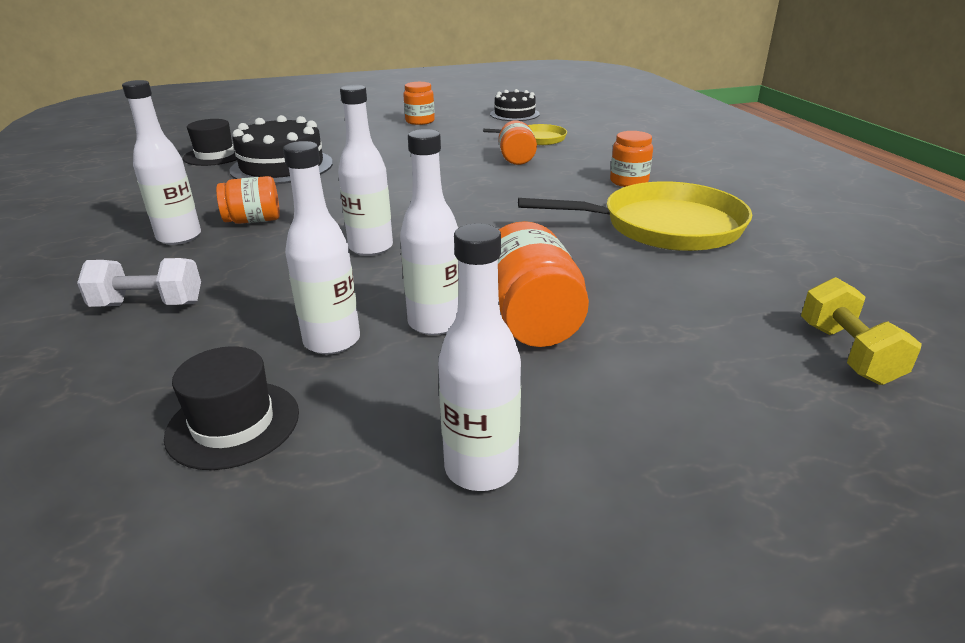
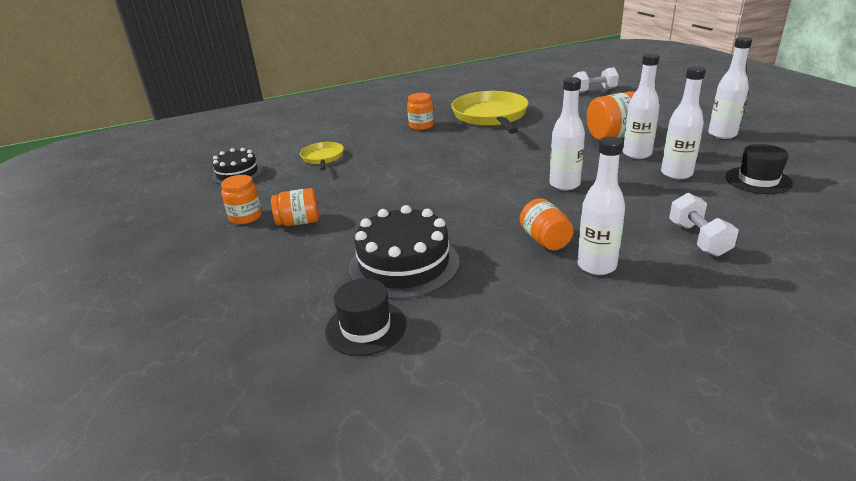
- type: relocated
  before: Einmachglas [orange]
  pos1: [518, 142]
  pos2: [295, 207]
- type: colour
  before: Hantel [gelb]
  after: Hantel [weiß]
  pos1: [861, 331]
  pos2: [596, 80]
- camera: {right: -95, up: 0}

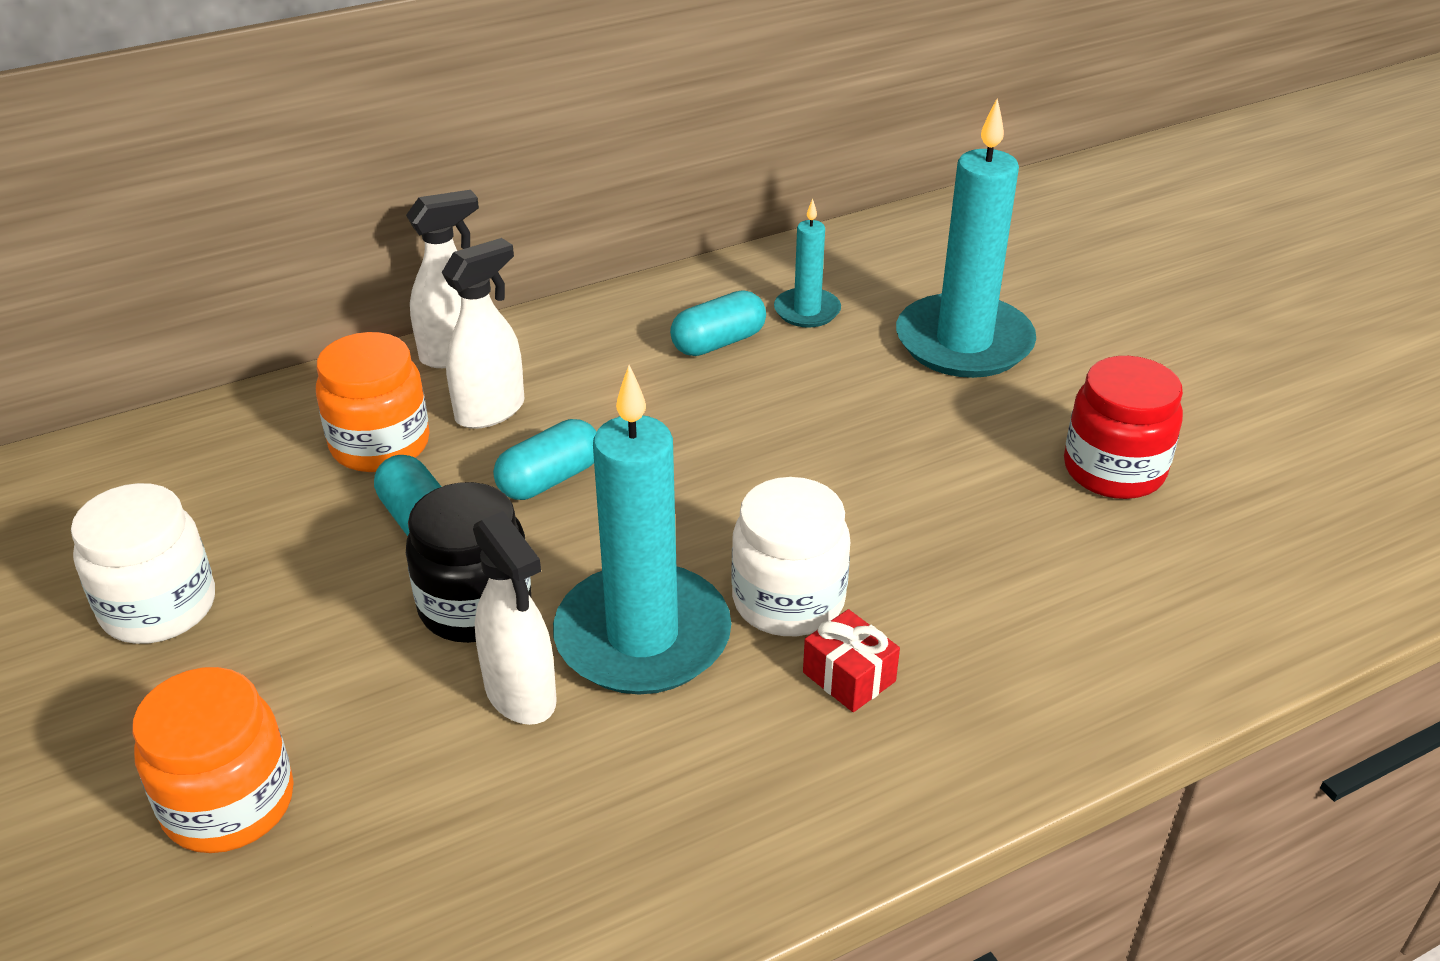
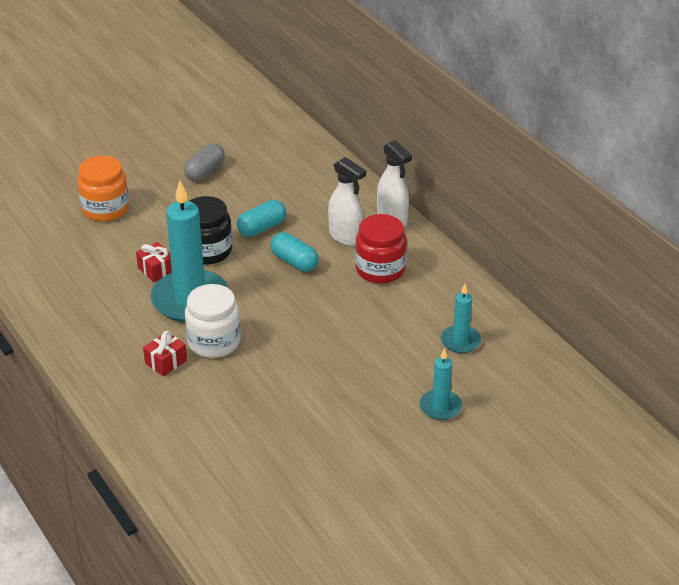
- type: missing
  before: Einmachglas [orange]
  pos1: [373, 402]
- type: missing
  before: Kapsel [türkis]
  pos1: [718, 323]
- type: relocated
  before: Einmachglas [rot]
  pos1: [1123, 427]
  pos2: [381, 249]
- type: exchanged
  before: Einmachglas [weiß]
  after: Kapsel [grau]
  pos1: [143, 563]
  pos2: [204, 162]
- type: exchanged
  before: Sprühflasche [weiß]
  after: Geschenk [rot]
  pos1: [515, 618]
  pos2: [154, 262]
- type: size
  before: Kerze [türkis]
  pos1: [966, 238]
  pos2: [441, 384]
  scale: 0.5
- camera: {right: 85, up: 0}

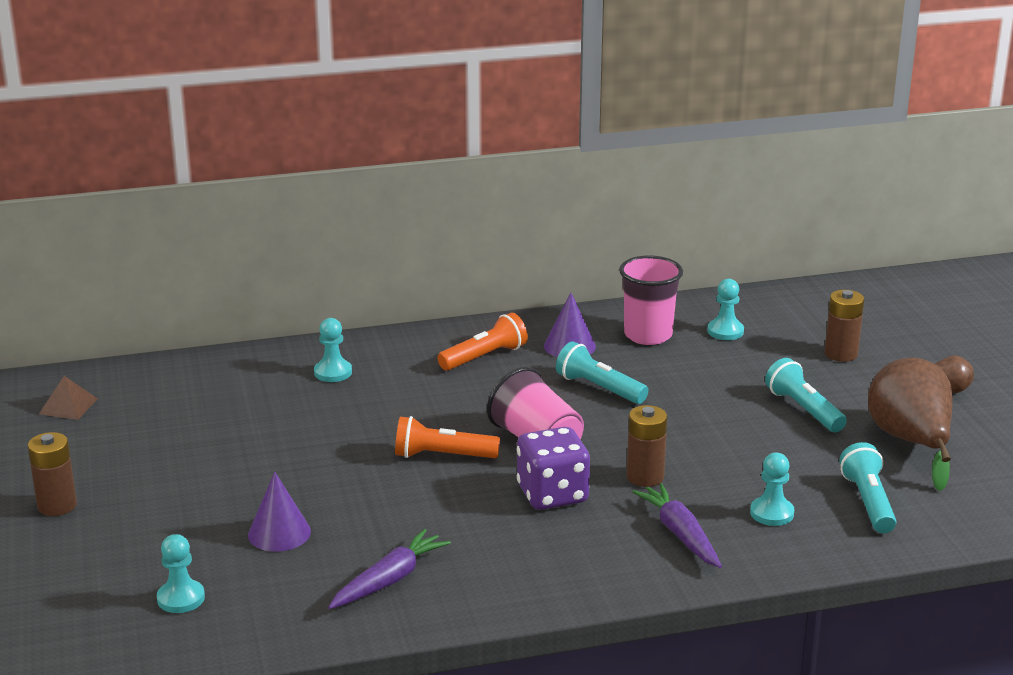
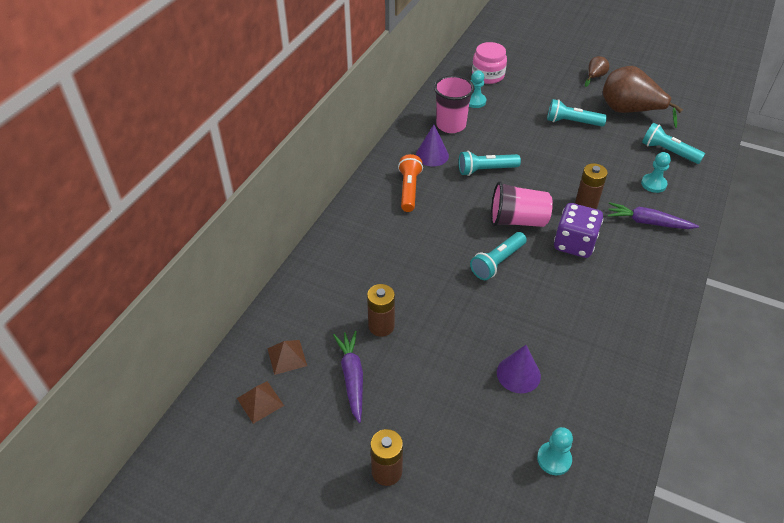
- type: missing
  before: Bauer [türkis]
  pos1: [333, 350]
- type: appeared
  after: Pyramide [braun]
  pos2: [287, 357]
- type: appeared
  after: Einmachglas [rosa]
  pos2: [489, 63]
- type: relocated
  before: Karotte [lila]
  pos1: [389, 569]
  pos2: [348, 377]
- type: relocated
  before: Batterie [braun]
  pos1: [844, 326]
  pos2: [381, 310]
- type: colour
  before: Taschenlampe [orange]
  after: Taschenlampe [türkis]
  pos1: [447, 437]
  pos2: [498, 256]
- camera: {right: -50, up: 20}

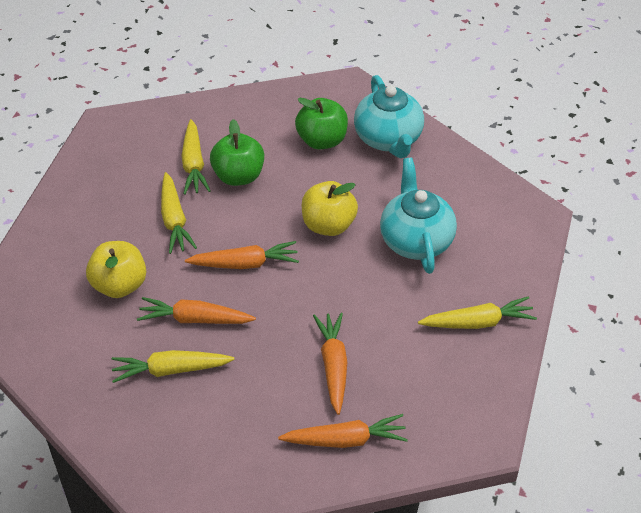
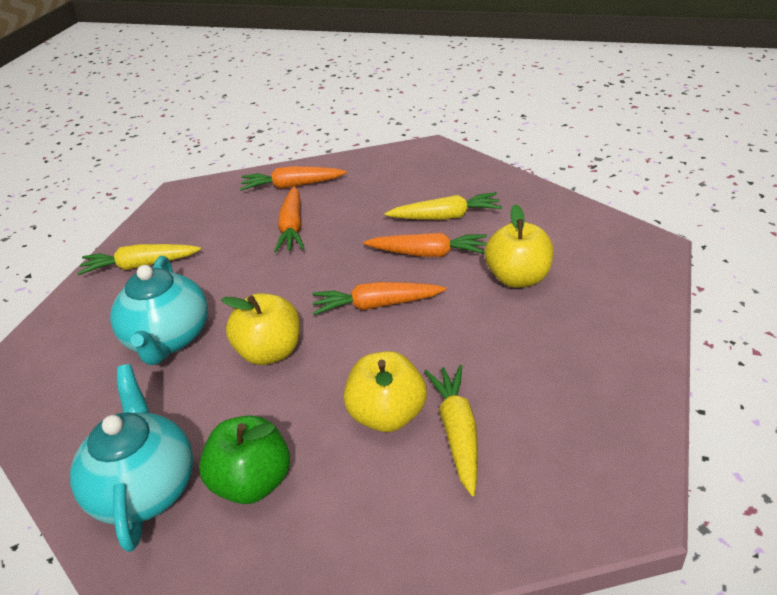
- type: missing
  before: Karotte [gelb]
  pos1: [179, 213]
- type: colour
  before: Apfel [grün]
  after: Apfel [gelb]
  pos1: [237, 152]
  pos2: [385, 391]
- camera: {right: -175, up: -10}

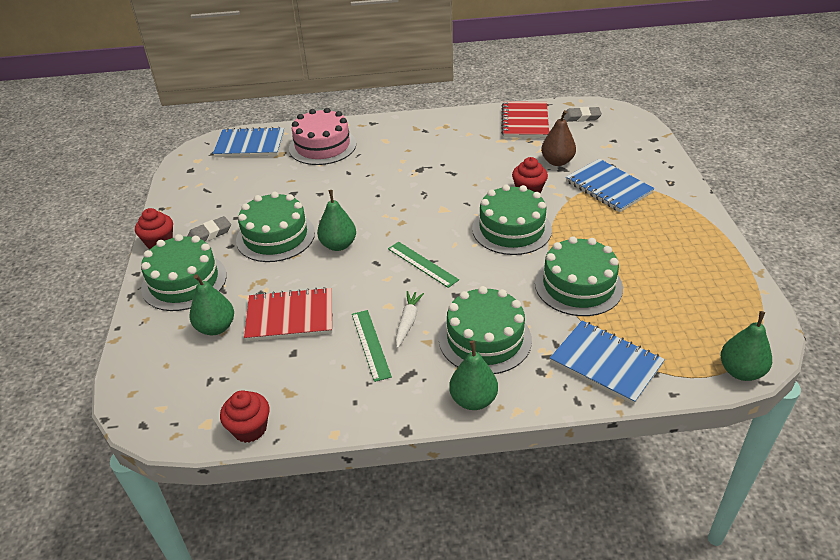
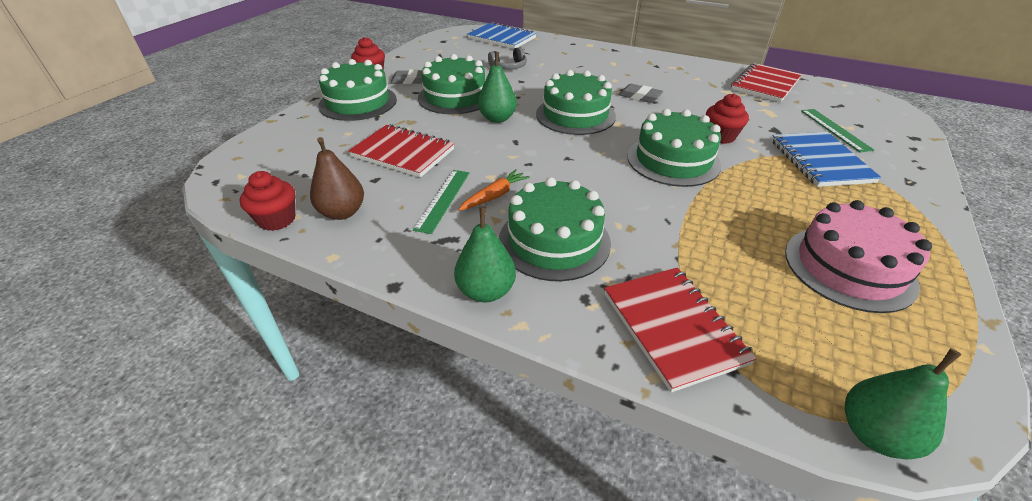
- type: missing
  before: Birne [grün]
  pos1: [212, 304]
- type: appeared
  after: Kopfhörer [grau]
  pos2: [507, 58]
- type: relocated
  before: Kuchen [rosa]
  pos1: [322, 136]
  pos2: [858, 256]
- type: relocated
  before: Lineal [grün]
  pos1: [423, 265]
  pos2: [837, 130]
- type: relocated
  before: Kuchen [grün]
  pos1: [579, 276]
  pos2: [576, 102]
- type: relocated
  before: Birne [braun]
  pos1: [558, 138]
  pos2: [337, 178]
- type: relocated
  before: Radiergummi [grau]
  pos1: [583, 114]
  pos2: [641, 93]
- type: colour
  before: Karotte [weiß]
  after: Karotte [orange]
  pos1: [409, 319]
  pos2: [494, 190]
- type: colour
  before: Notizbuch [blau]
  after: Notizbuch [rot]
  pos1: [607, 363]
  pos2: [680, 330]
- camera: {right: 30, up: 0}

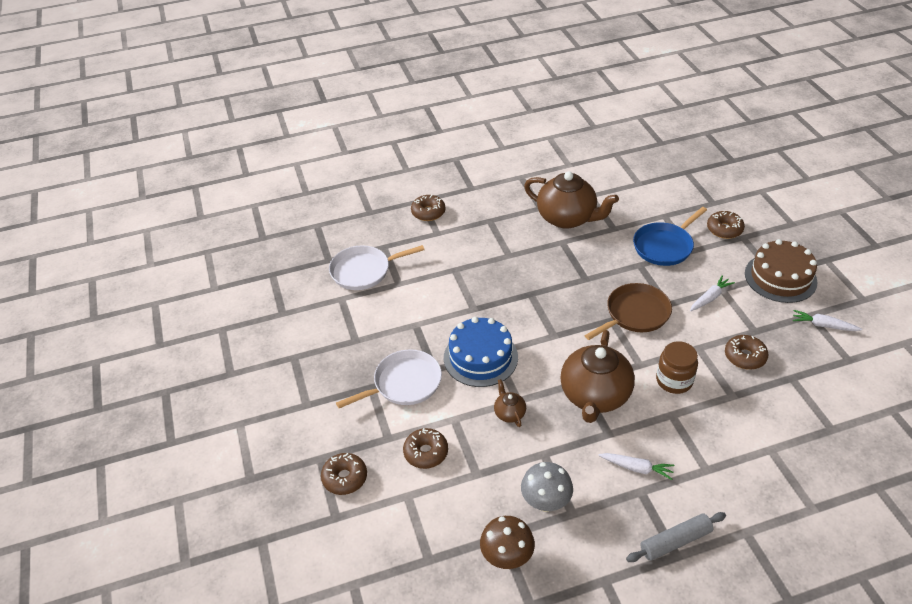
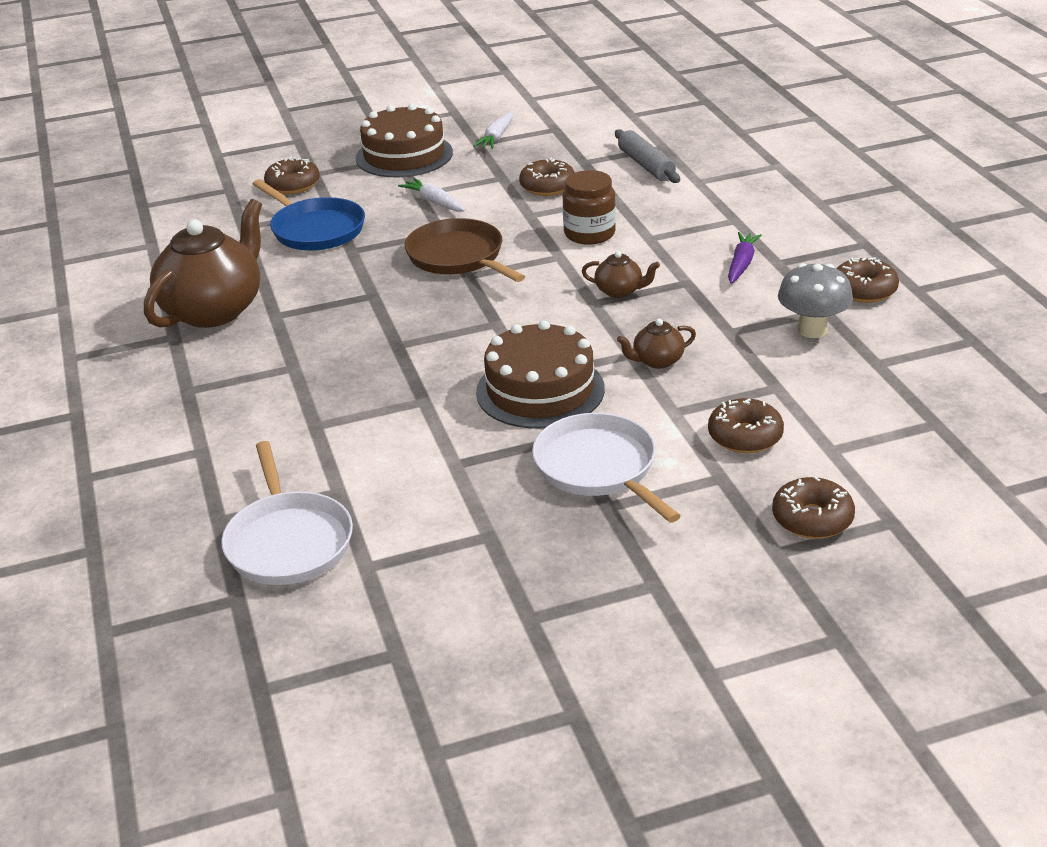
- type: missing
  before: Pilz [braun]
  pos1: [507, 542]
- type: relocated
  before: Donut [braun]
  pos1: [428, 208]
  pos2: [867, 280]
- type: relocated
  before: Nudelholz [grau]
  pos1: [676, 537]
  pos2: [647, 156]
- type: colour
  before: Kuchen [blau]
  after: Kuchen [braun]
  pos1: [481, 352]
  pos2: [540, 374]
- type: colour
  before: Karotte [weiß]
  after: Karotte [lila]
  pos1: [636, 466]
  pos2: [745, 258]
- type: size
  before: Teekanne [braun]
  pos1: [598, 376]
  pos2: [621, 274]
  scale: 0.44
- camera: {right: -90, up: -10}

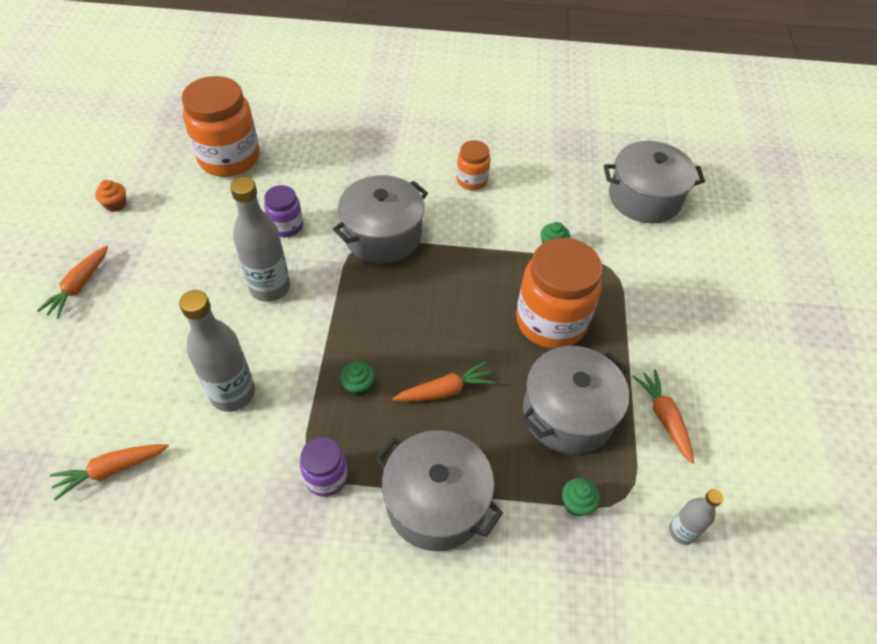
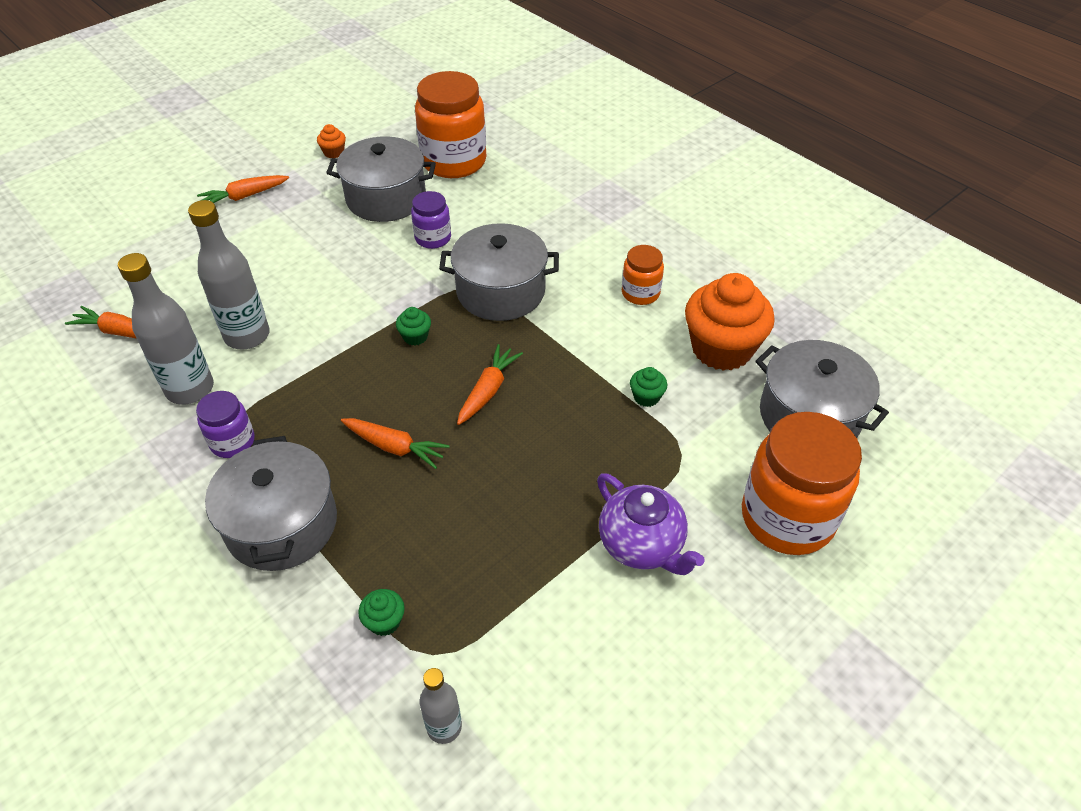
- type: appeared
  after: Teekanne [lila]
  pos2: [651, 524]
- type: appeared
  after: Muffin [orange]
  pos2: [730, 322]
- type: relocated
  before: Flasche [grau]
  pos1: [260, 239]
  pos2: [166, 329]
- type: relocated
  before: Muffin [grün]
  pos1: [357, 378]
  pos2: [413, 326]
- type: relocated
  before: Einmachglas [orange]
  pos1: [559, 293]
  pos2: [802, 483]
- type: relocated
  before: Kochtopf [grau]
  pos1: [575, 400]
  pos2: [381, 179]
- type: relocated
  before: Karotte [orange]
  pos1: [663, 416]
  pos2: [490, 384]
- camera: {right: 45, up: -5}

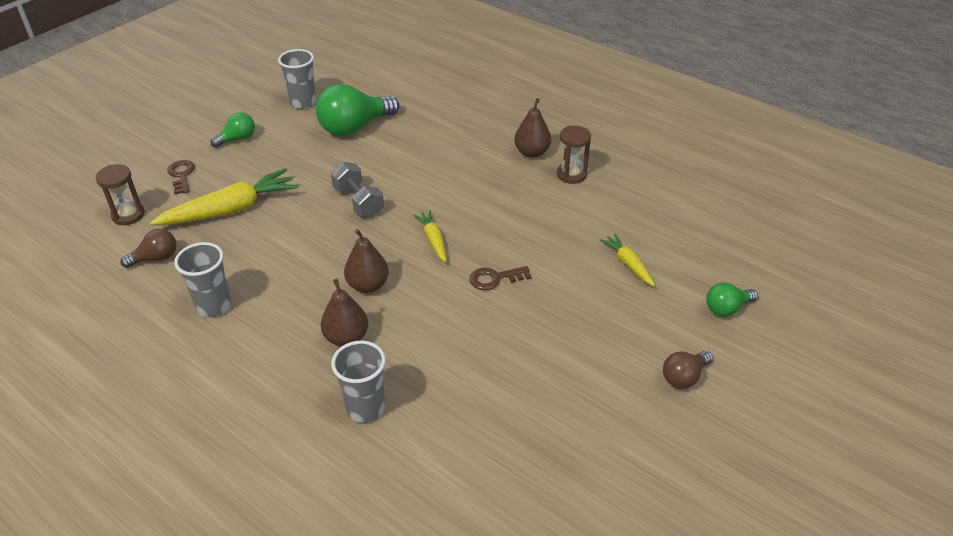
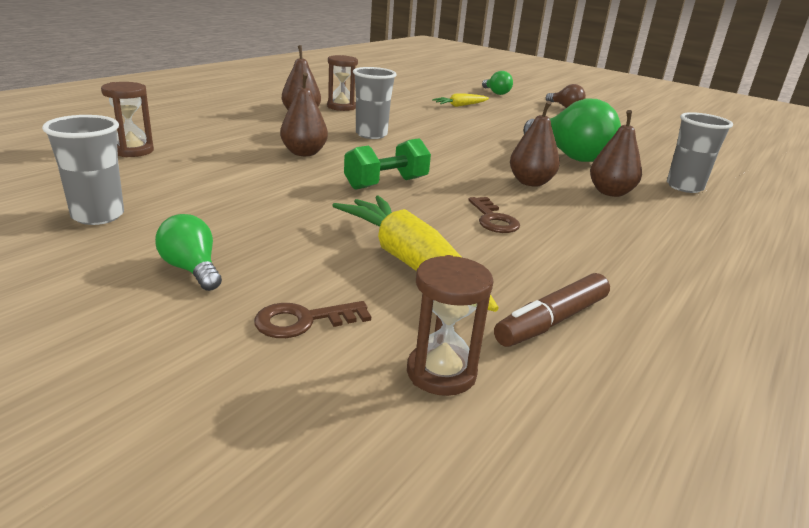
- type: missing
  before: Karotte [gelb]
  pos1: [429, 236]
- type: appeared
  after: Sanduhr [braun]
  pos2: [127, 119]
- type: appeared
  after: Birne [braun]
  pos2: [304, 114]
- type: relocated
  before: Becher [grau]
  pos1: [202, 279]
  pos2: [375, 103]
- type: relocated
  before: Glühbirne [grün]
  pos1: [358, 110]
  pos2: [572, 130]
- type: relocated
  before: Schlüssel [braun]
  pos1: [500, 278]
  pos2: [494, 215]
- type: exchanged
  before: Glühbirne [braun]
  after: Filzstift [braun]
  pos1: [148, 248]
  pos2: [552, 310]
- type: colour
  before: Hantel [grau]
  after: Hantel [grün]
  pos1: [357, 189]
  pos2: [387, 164]
- camera: {right: -95, up: -15}

